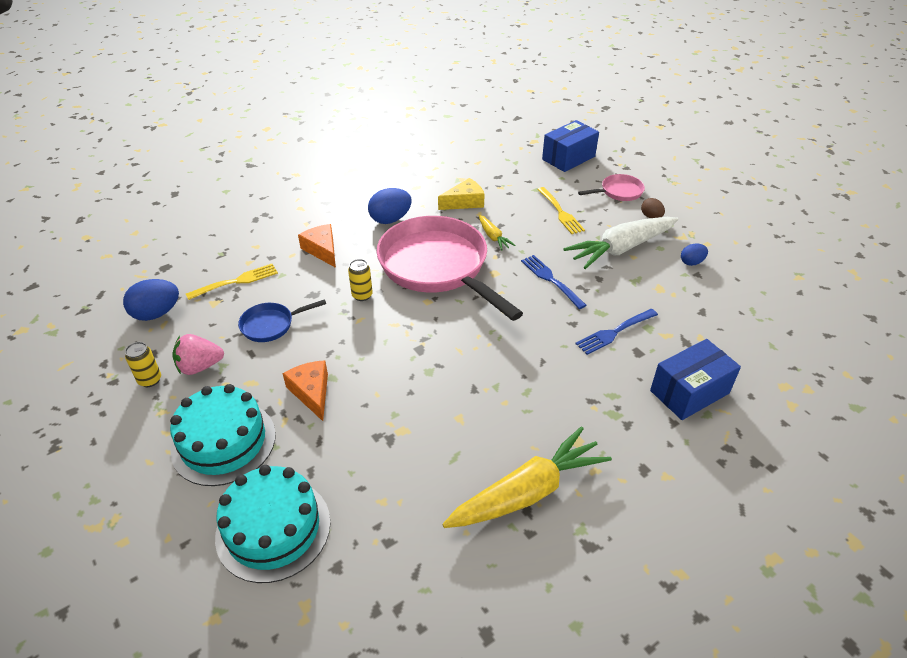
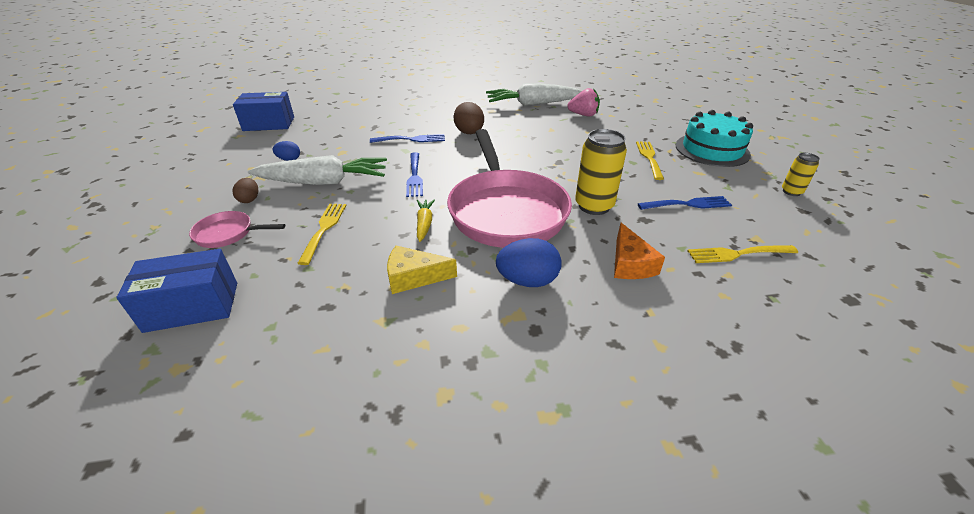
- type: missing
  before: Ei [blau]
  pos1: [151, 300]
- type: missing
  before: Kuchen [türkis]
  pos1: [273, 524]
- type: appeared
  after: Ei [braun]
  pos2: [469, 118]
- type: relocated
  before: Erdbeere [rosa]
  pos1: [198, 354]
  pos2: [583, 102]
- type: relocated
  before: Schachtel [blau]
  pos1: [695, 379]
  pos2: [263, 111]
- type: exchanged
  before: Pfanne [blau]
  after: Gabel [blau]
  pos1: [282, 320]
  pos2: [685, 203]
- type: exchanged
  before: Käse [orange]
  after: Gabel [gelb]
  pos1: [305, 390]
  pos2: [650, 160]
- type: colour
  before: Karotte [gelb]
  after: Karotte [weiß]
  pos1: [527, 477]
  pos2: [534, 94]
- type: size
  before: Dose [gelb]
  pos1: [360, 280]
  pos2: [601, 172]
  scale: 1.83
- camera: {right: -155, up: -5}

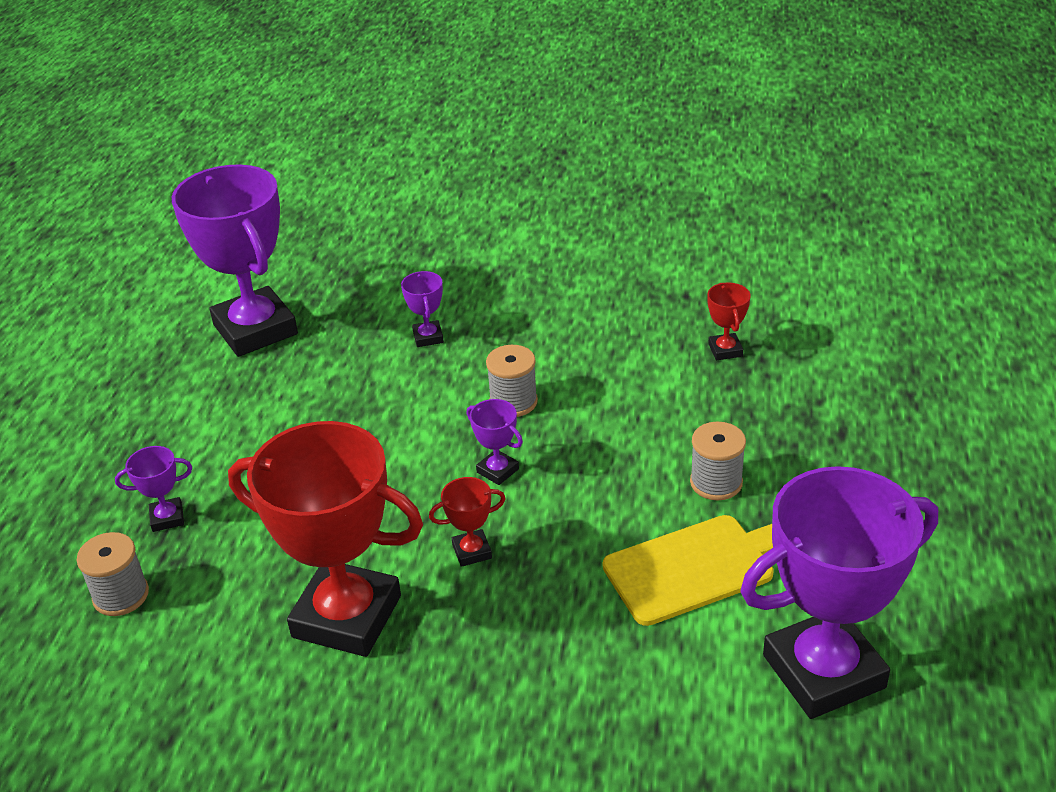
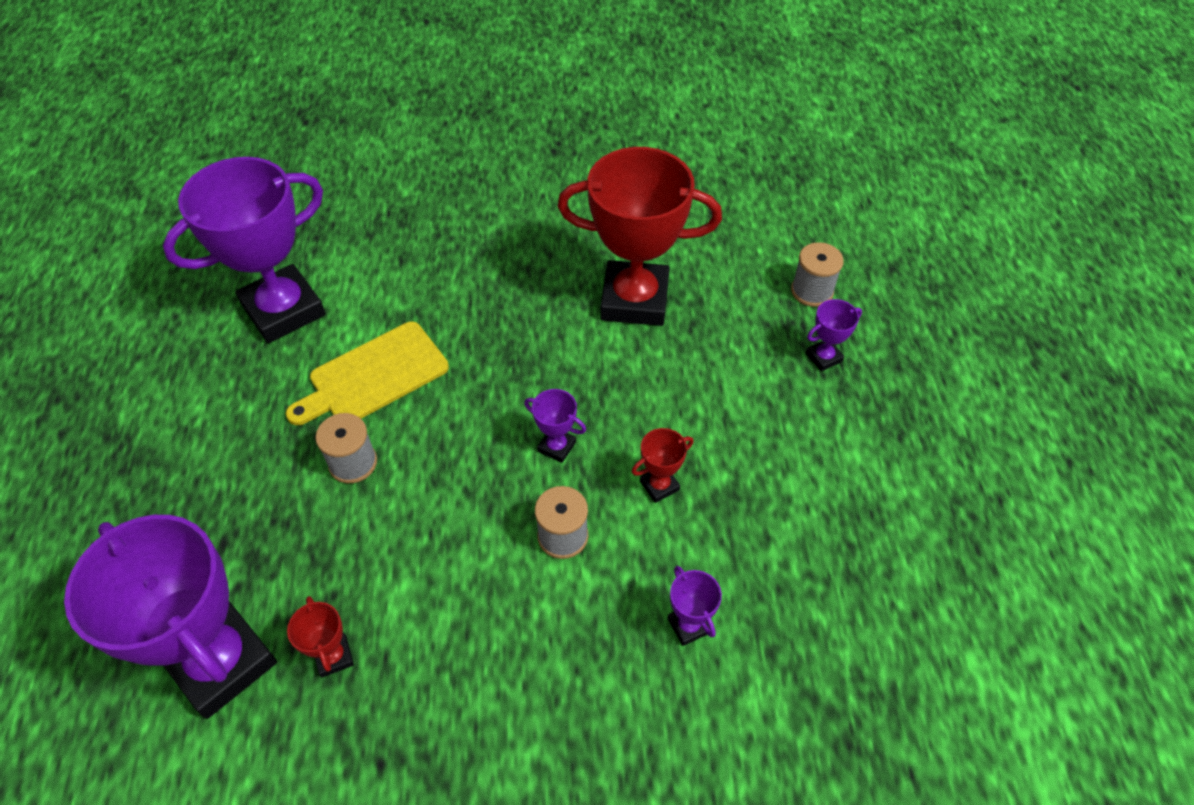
- type: relocated
  before: Pokal [lila]
  pos1: [235, 260]
  pos2: [170, 617]
- type: relocated
  before: Pokal [rot]
  pos1: [467, 522]
  pos2: [663, 465]
- camera: {right: 165, up: 15}

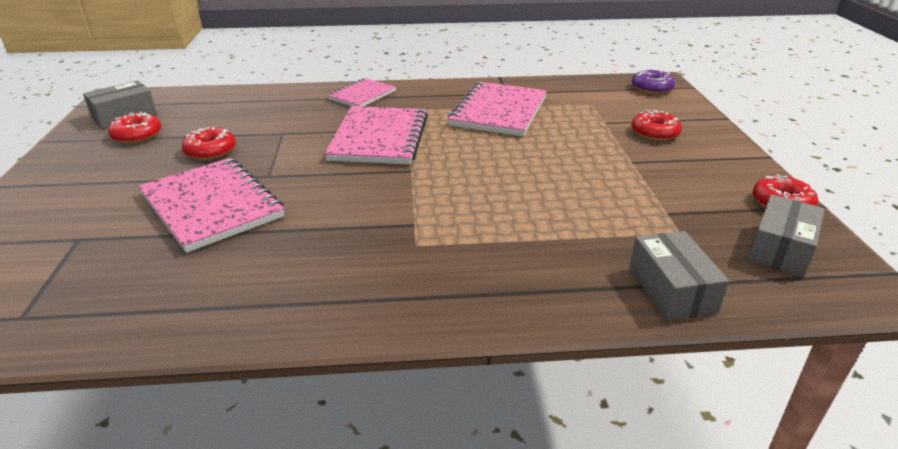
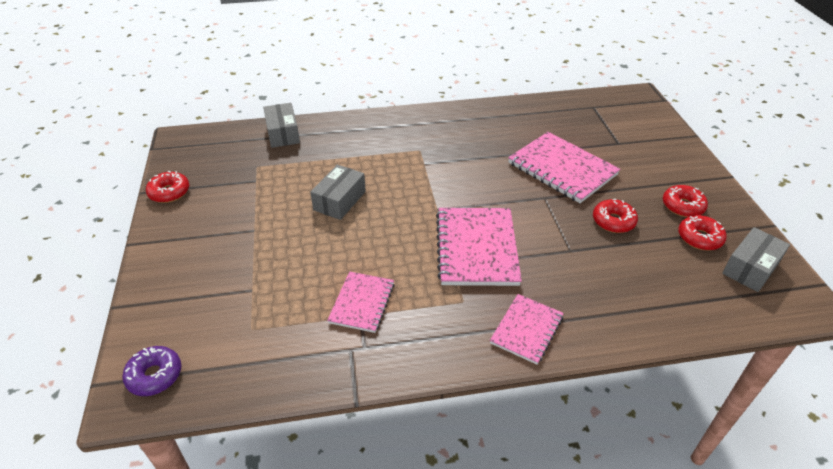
- type: relocated
  before: Donut [rot]
  pos1: [657, 125]
  pos2: [685, 201]
- type: relocated
  before: Schachtel [grau]
  pos1: [786, 236]
  pos2: [338, 192]
- type: size
  before: Notizbuch [rosa]
  pos1: [497, 109]
  pos2: [361, 302]
  scale: 0.59
- camera: {right: 175, up: 10}

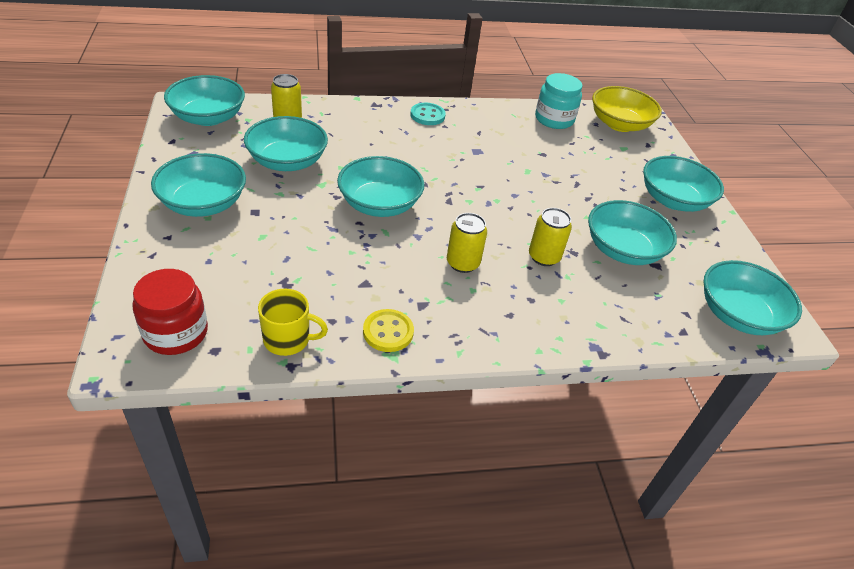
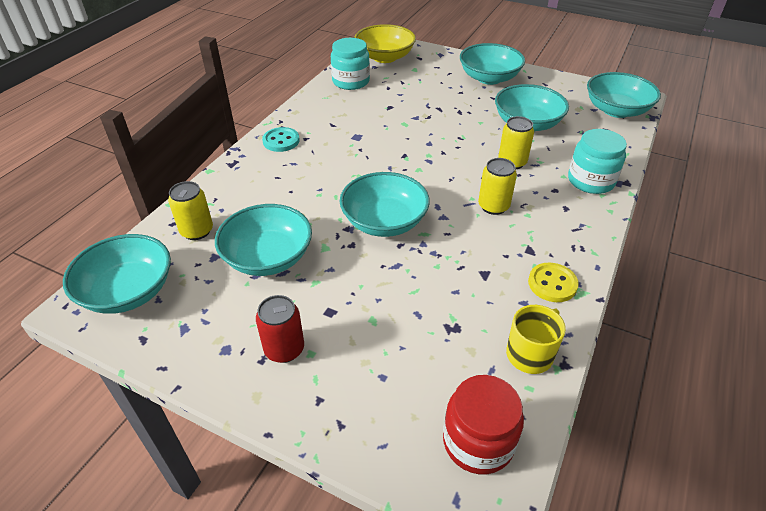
- type: appeared
  after: Einmachglas [türkis]
  pos2: [597, 161]
- type: exchanged
  before: Schüssel [türkis]
  after: Dose [rot]
  pos1: [198, 185]
  pos2: [280, 329]
- camera: {right: -50, up: 0}

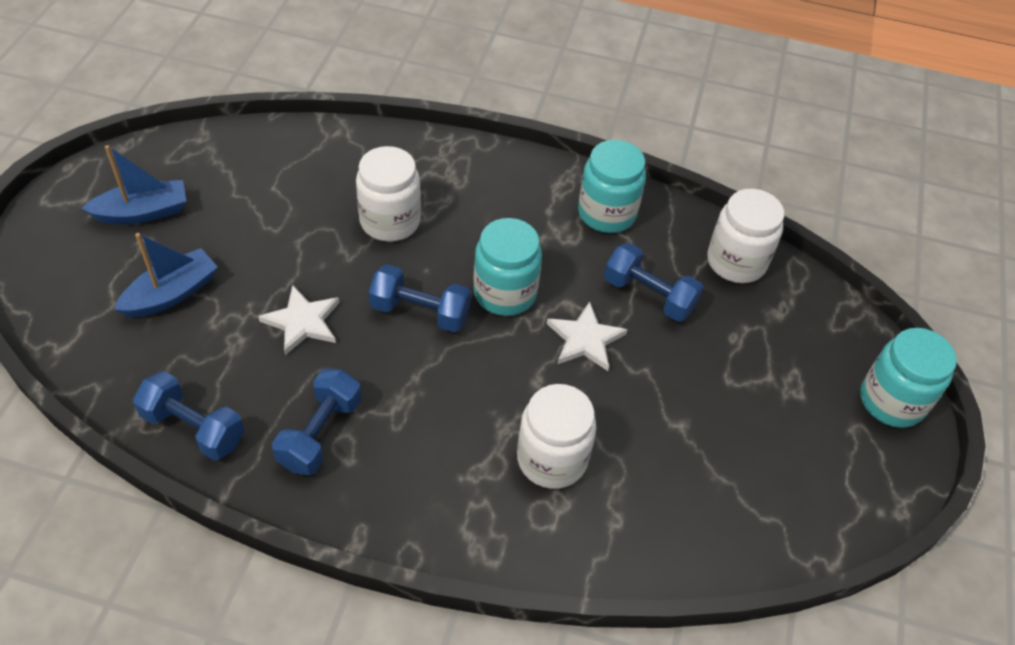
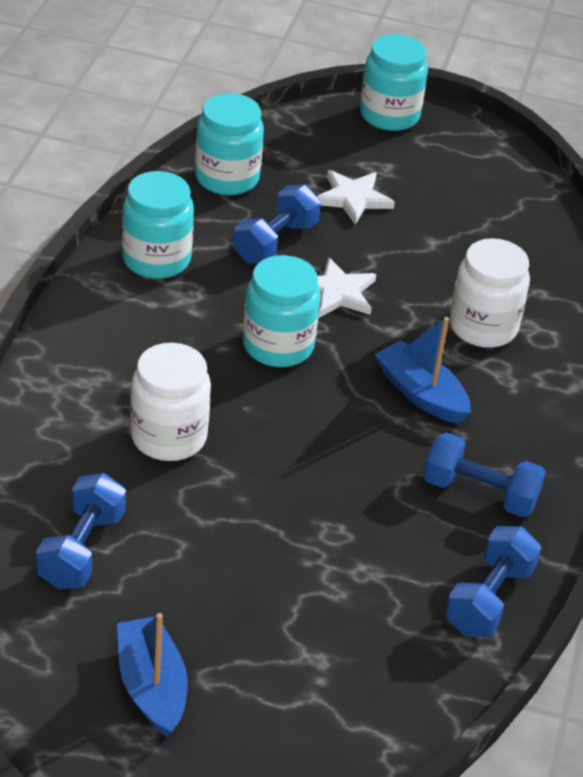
- type: relocated
  before: Boot [blau]
  pos1: [166, 275]
  pos2: [423, 370]
- type: relocated
  before: Stern [weiß]
  pos1: [299, 320]
  pos2: [356, 197]
- type: relocated
  before: Hantel [blau]
  pos1: [420, 298]
  pos2: [81, 531]
- type: colour
  before: Einmachglas [weiß]
  after: Einmachglas [türkis]
  pos1: [745, 236]
  pos2: [229, 144]
- camera: {right: -90, up: -10}

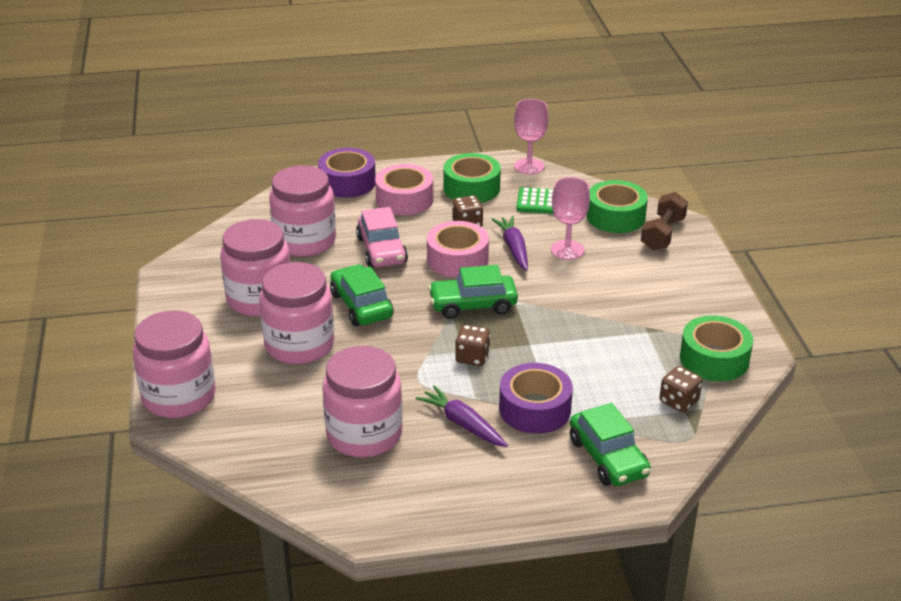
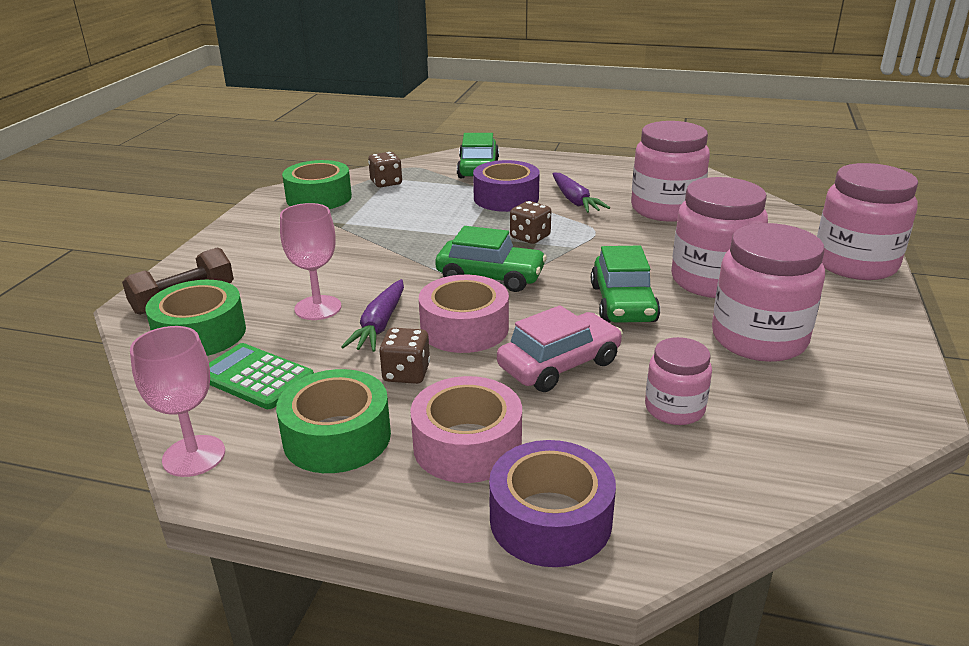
- type: spun
  before: Auto [rosa]
  pos1: [382, 237]
  pos2: [560, 348]
  turn: 45
- type: size
  before: Einmachglas [rosa]
  pos1: [302, 211]
  pos2: [678, 381]
  scale: 0.56
- camera: {right: -155, up: -5}

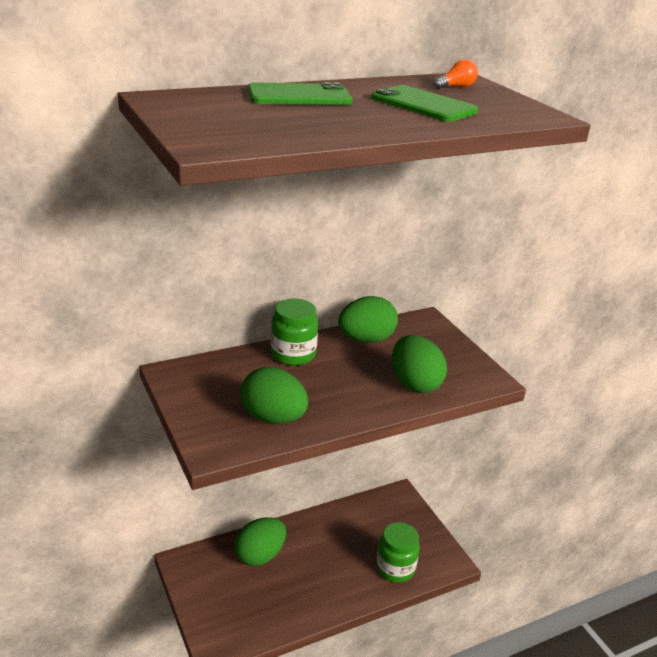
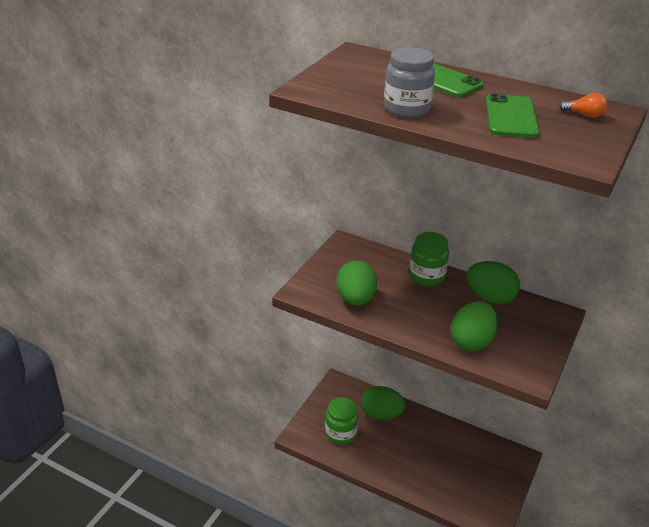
- type: appeared
  after: Einmachglas [grau]
  pos2: [409, 82]
- type: relocated
  before: Einmachglas [grün]
  pos1: [398, 552]
  pos2: [341, 421]
- camera: {right: 55, up: 5}

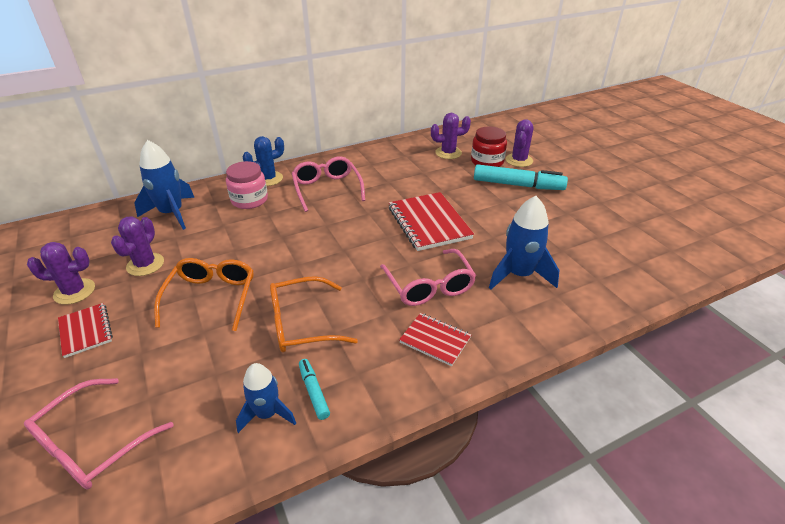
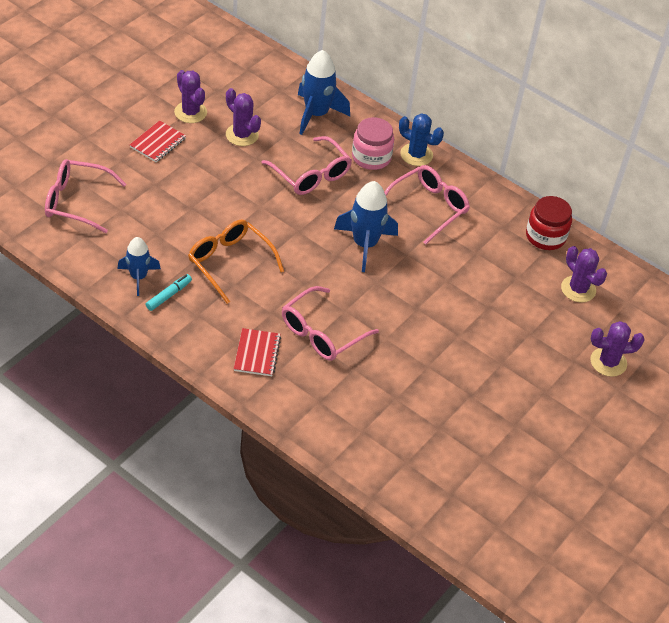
- type: missing
  before: Brille [orange]
  pos1: [204, 294]
- type: missing
  before: Notizbuch [rot]
  pos1: [431, 221]
- type: missing
  before: Filzstift [türkis]
  pos1: [521, 177]
- type: appeared
  after: Brille [rosa]
  pos2: [306, 165]
- type: relocated
  before: Einmachglas [rot]
  pos1: [489, 147]
  pos2: [549, 223]
- type: relocated
  before: Rakete [blau]
  pos1: [524, 243]
  pos2: [366, 226]
- type: spun
  before: Kaktus [lila]
  pos1: [137, 246]
  pos2: [243, 117]
  turn: 60
- camera: {right: 60, up: 10}

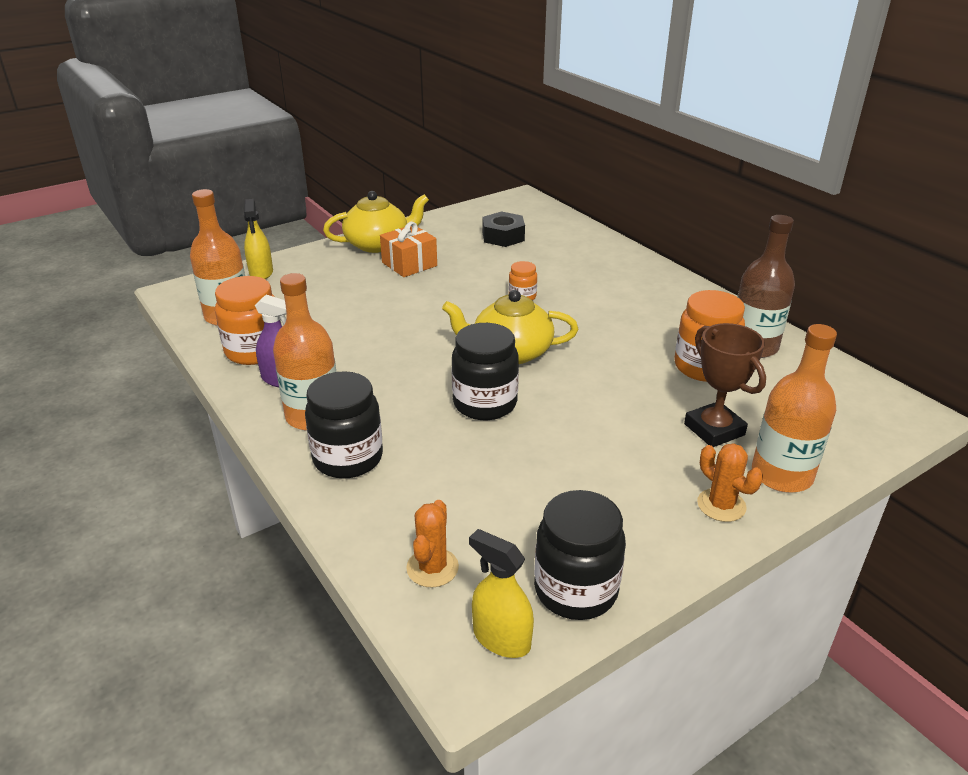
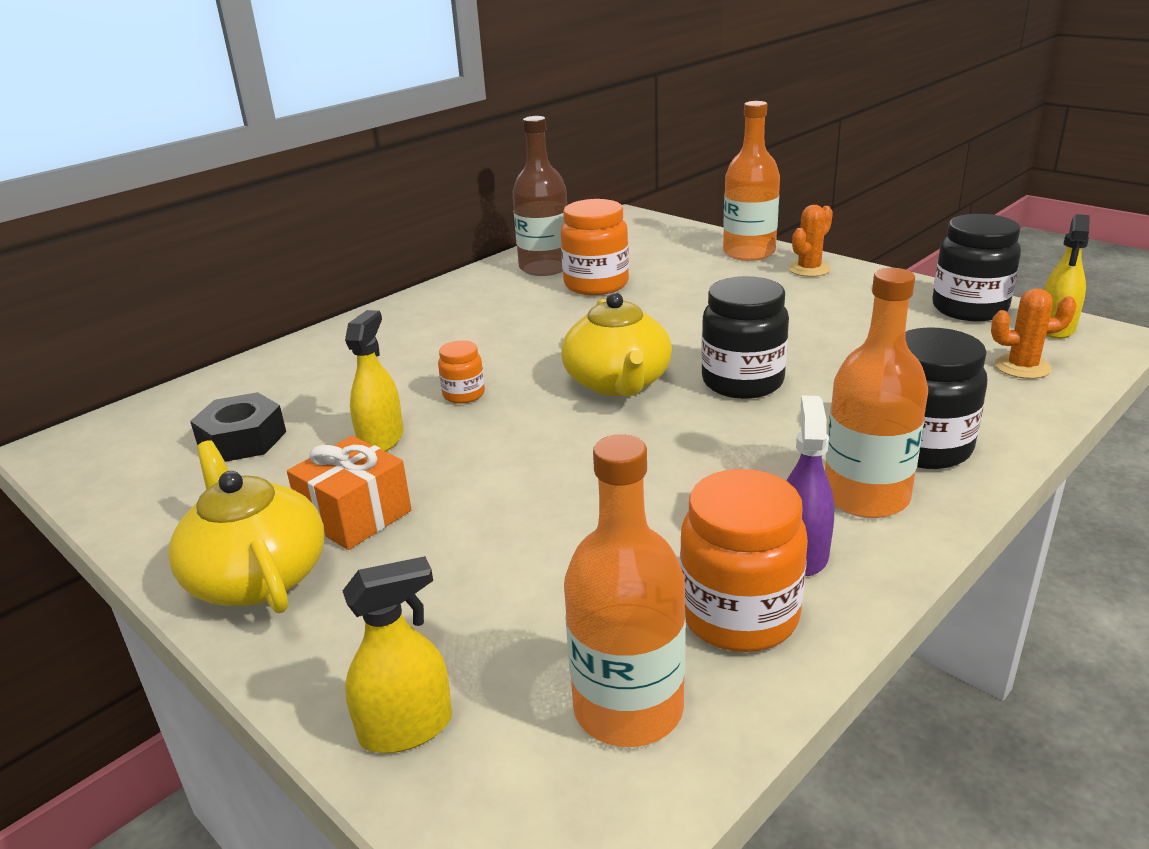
- type: missing
  before: Pokal [braun]
  pos1: [725, 385]
- type: appeared
  after: Sprühflasche [gelb]
  pos2: [374, 381]
- camera: {right: -100, up: -5}

